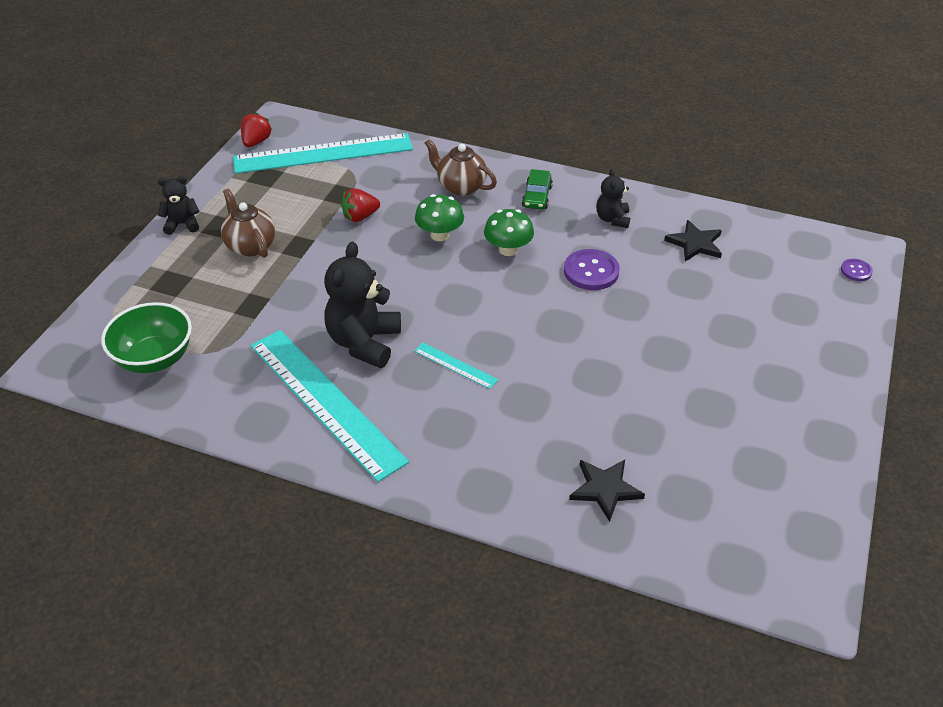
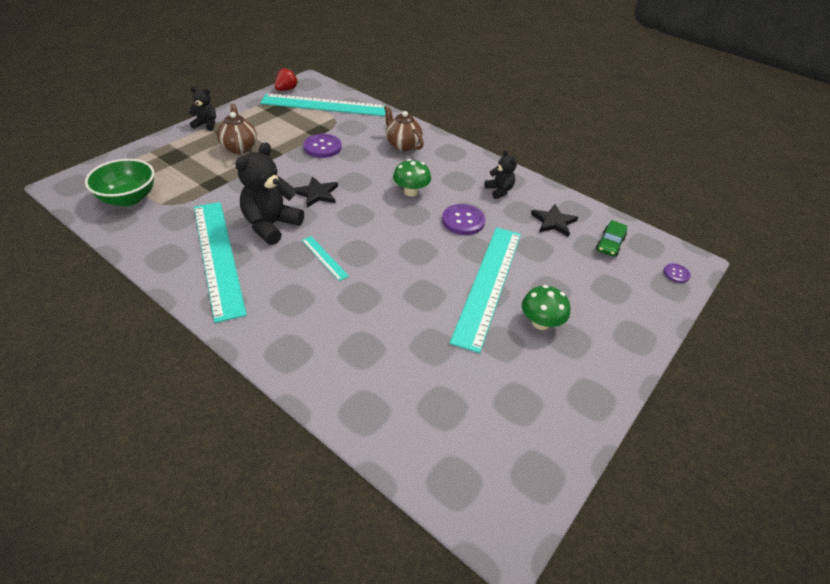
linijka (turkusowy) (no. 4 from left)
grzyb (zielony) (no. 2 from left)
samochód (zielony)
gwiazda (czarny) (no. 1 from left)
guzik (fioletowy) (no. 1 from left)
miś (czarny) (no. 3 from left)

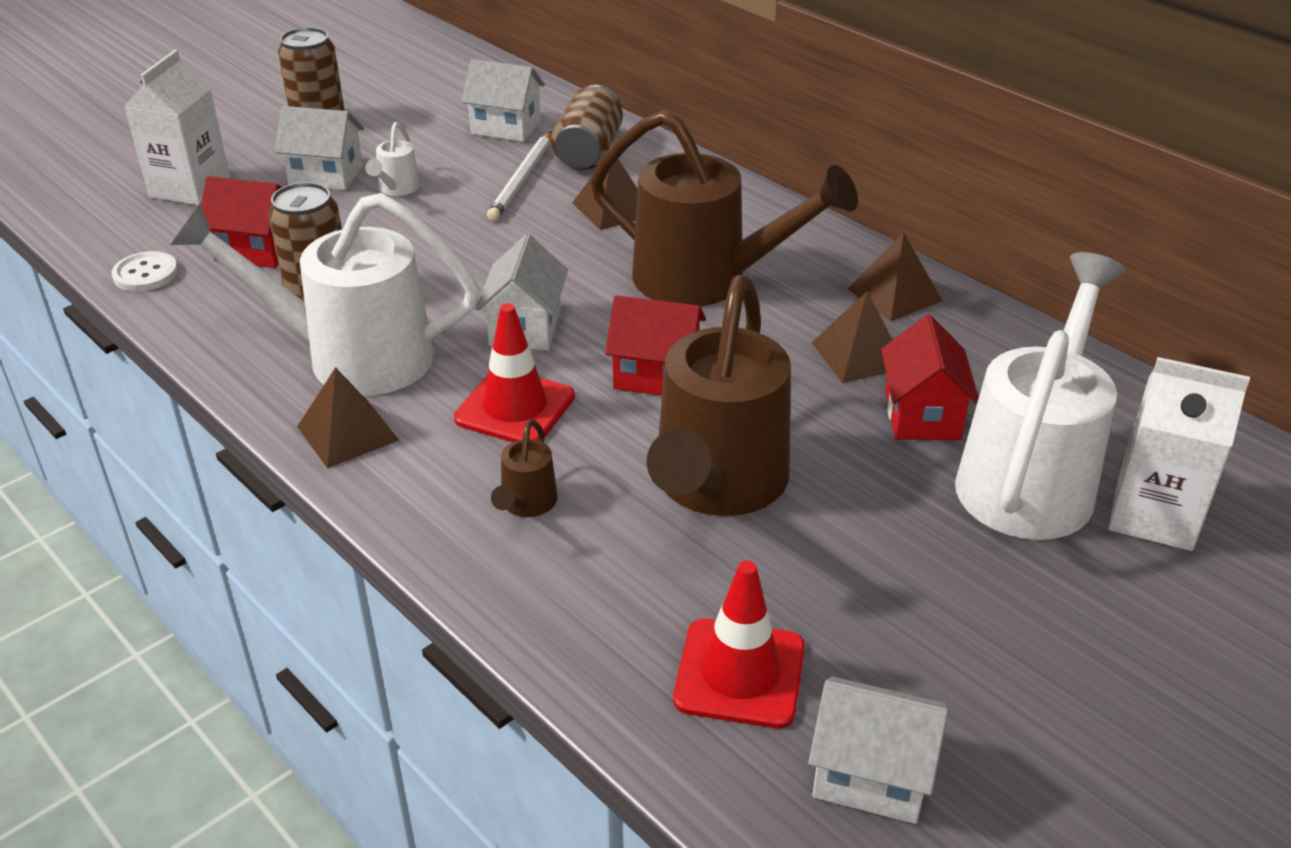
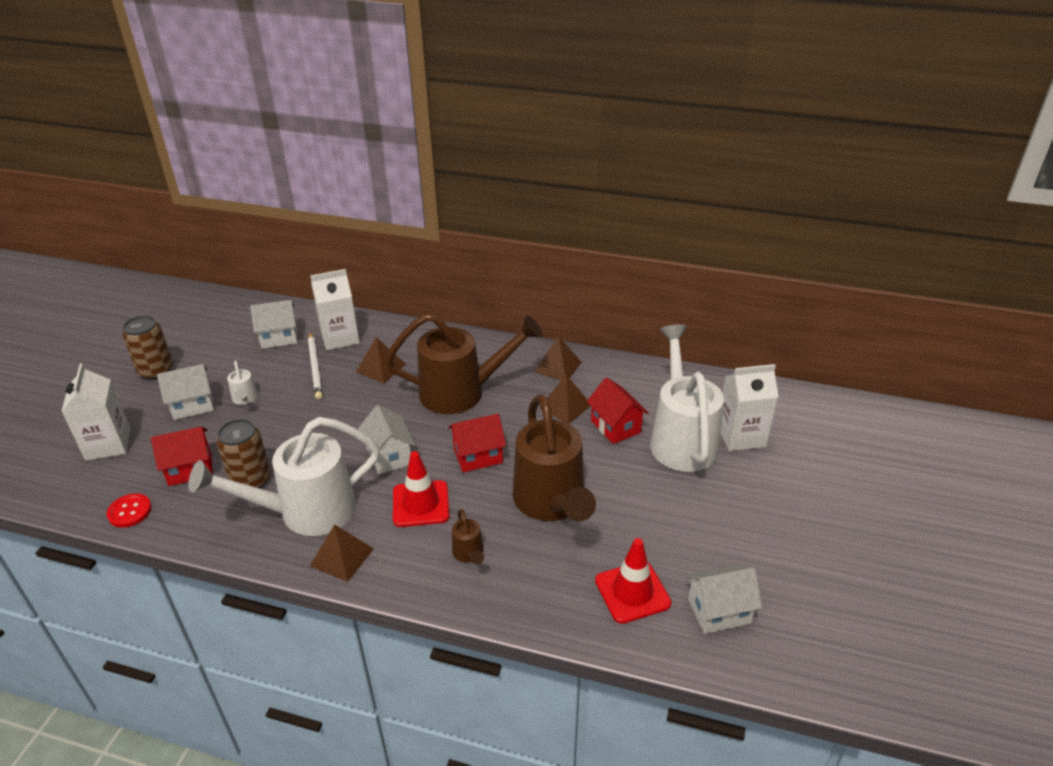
karton mleka (biały) (no. 2 from left)
guzik (czerwony)

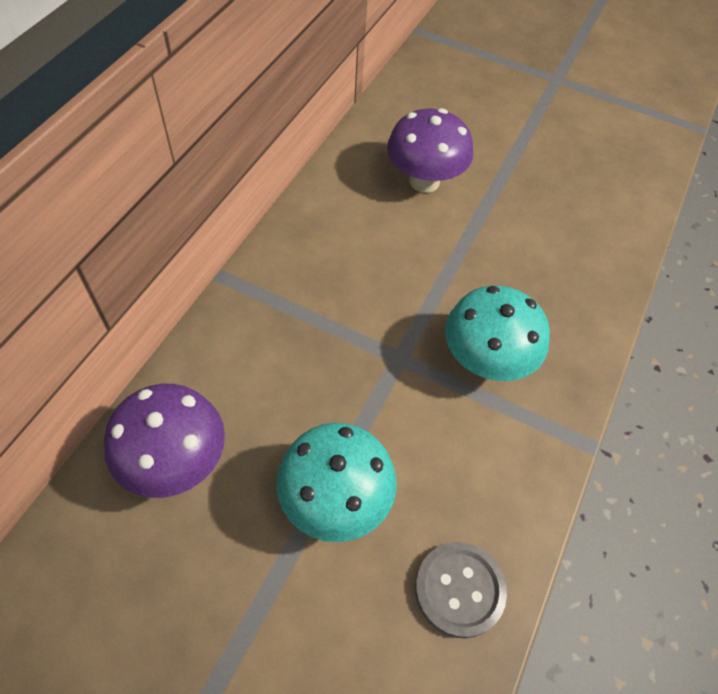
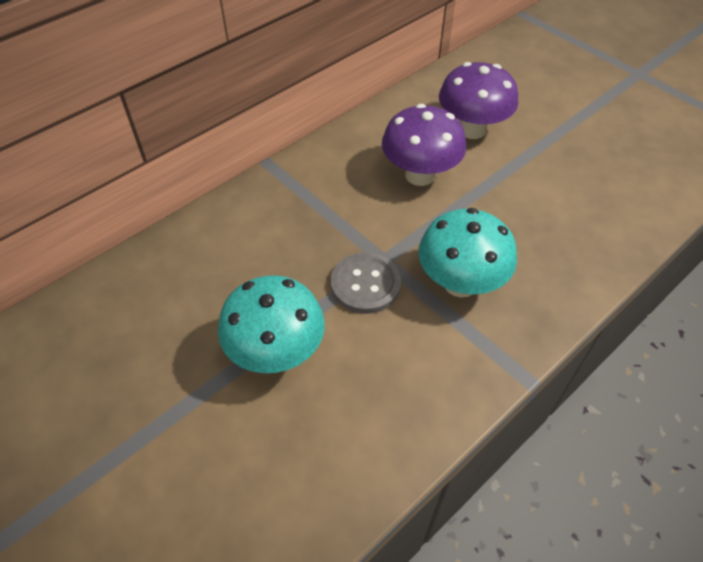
grzyb (fioletowy) (no. 1 from left)
guzik (szary)

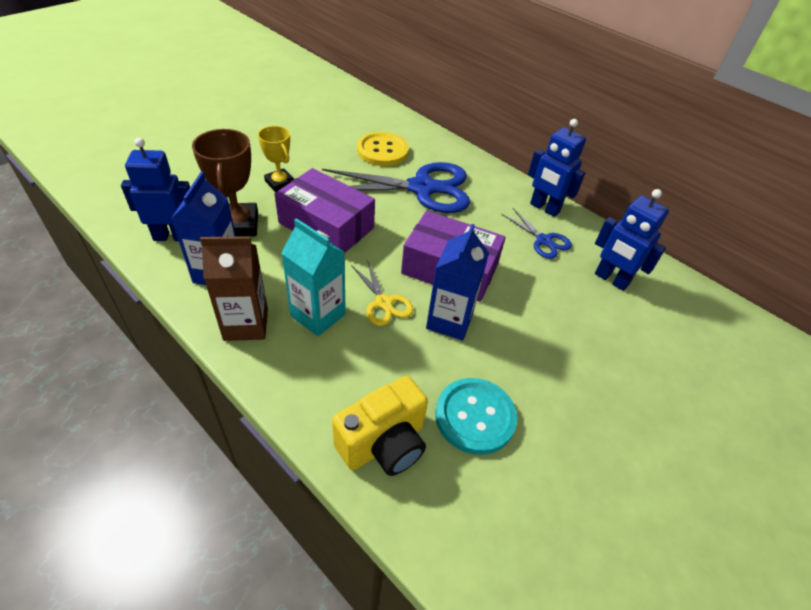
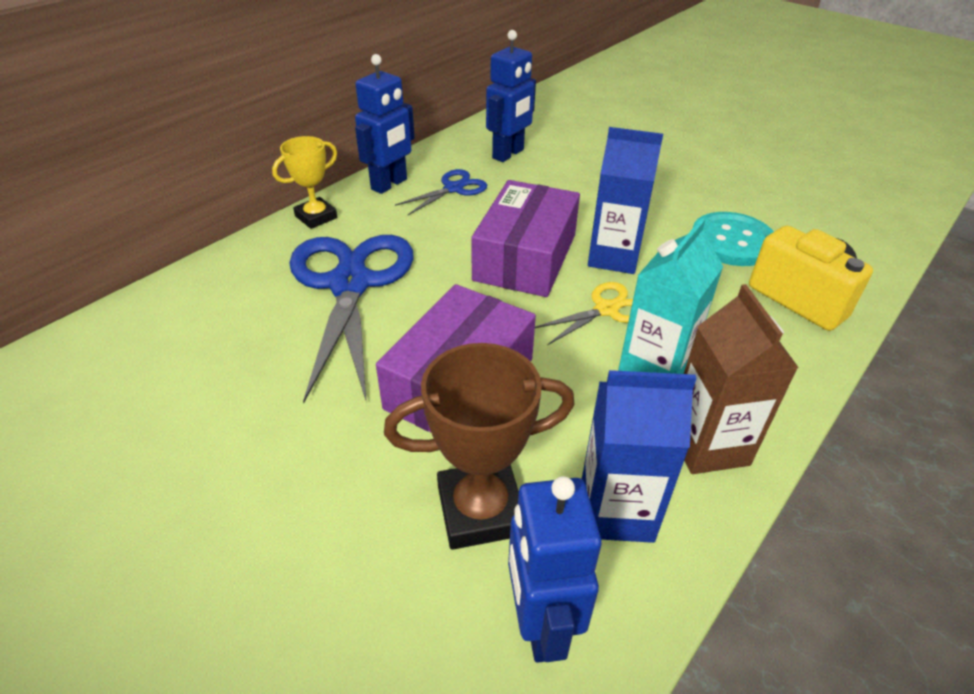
guzik (żółty)
puchar (żółty)

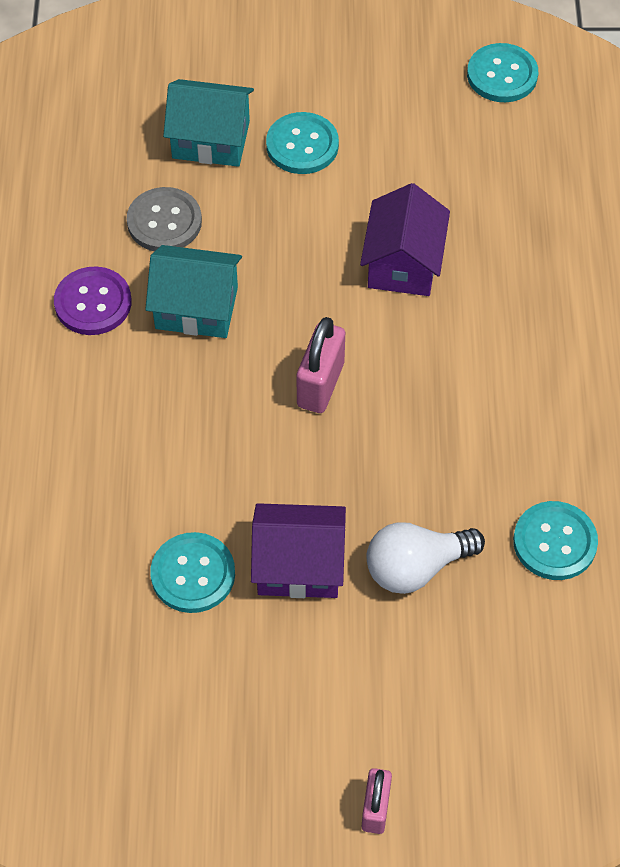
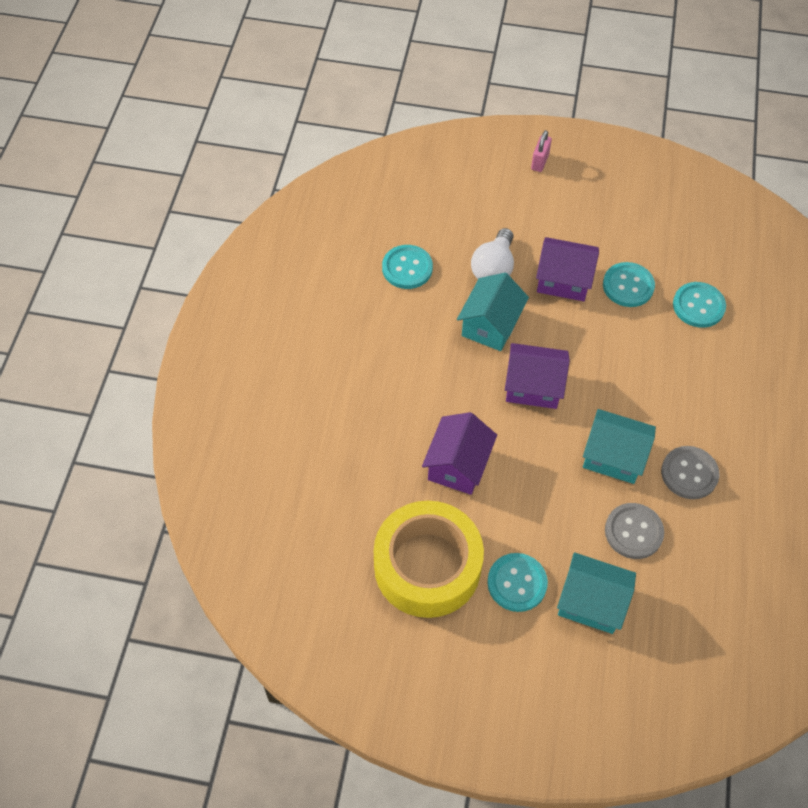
taśma klejąca (żółty)
domek (turkusowy) (no. 1 from left)
guzik (turkusowy) (no. 4 from left)
domek (fioletowy) (no. 2 from left)
guzik (szary) (no. 2 from left)
żarówka (biały)

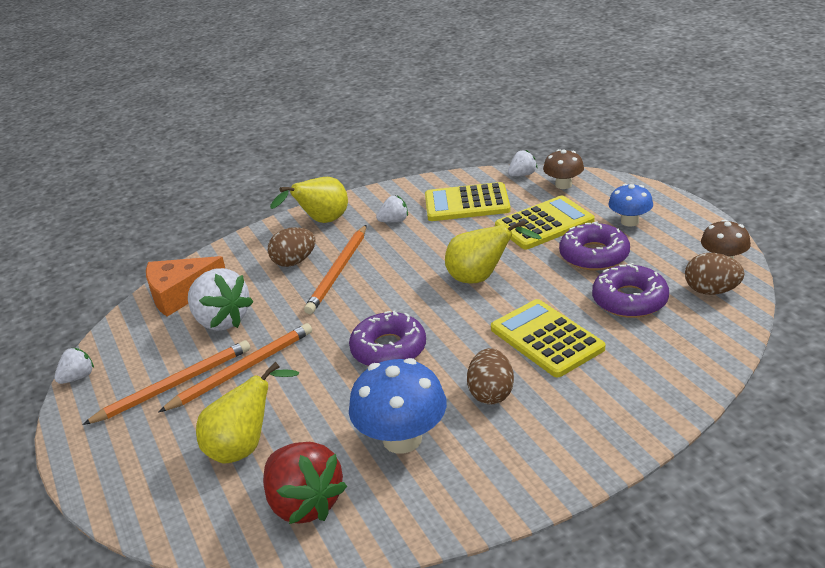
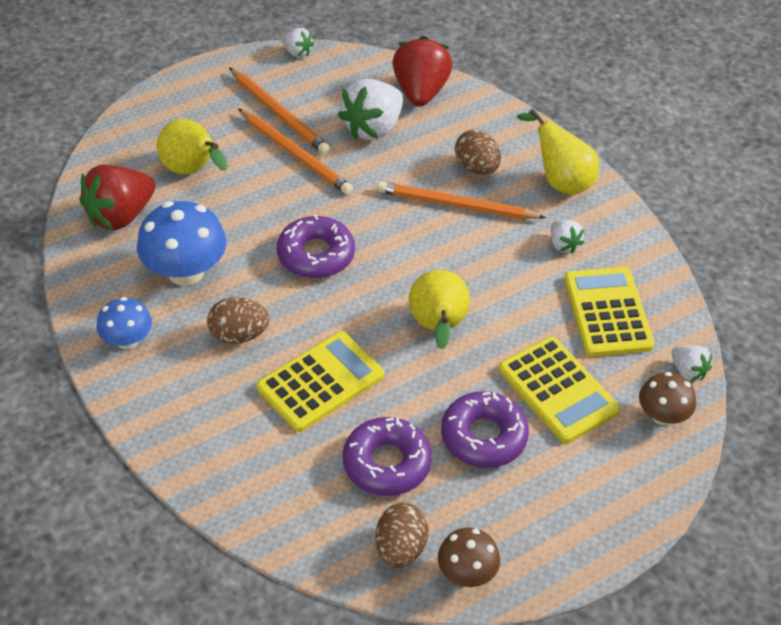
grzyb (niebieski) (no. 1 from left)
truskawka (czerwony) (no. 2 from left)

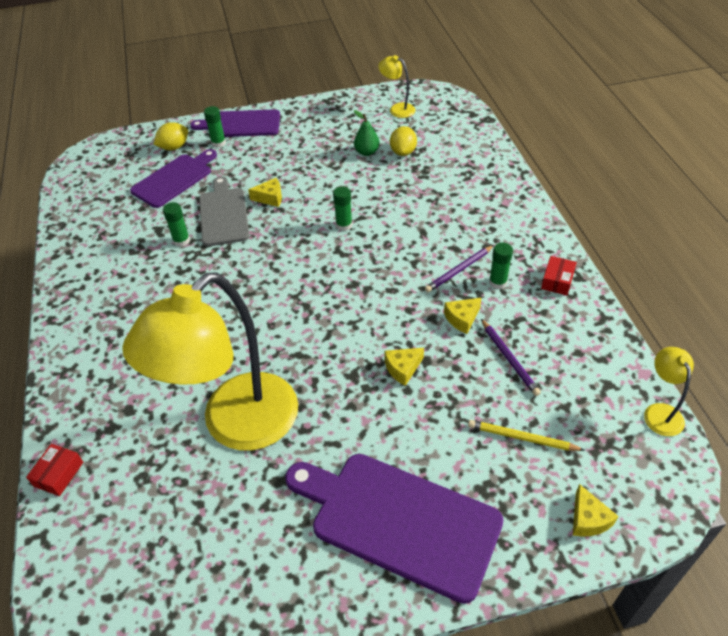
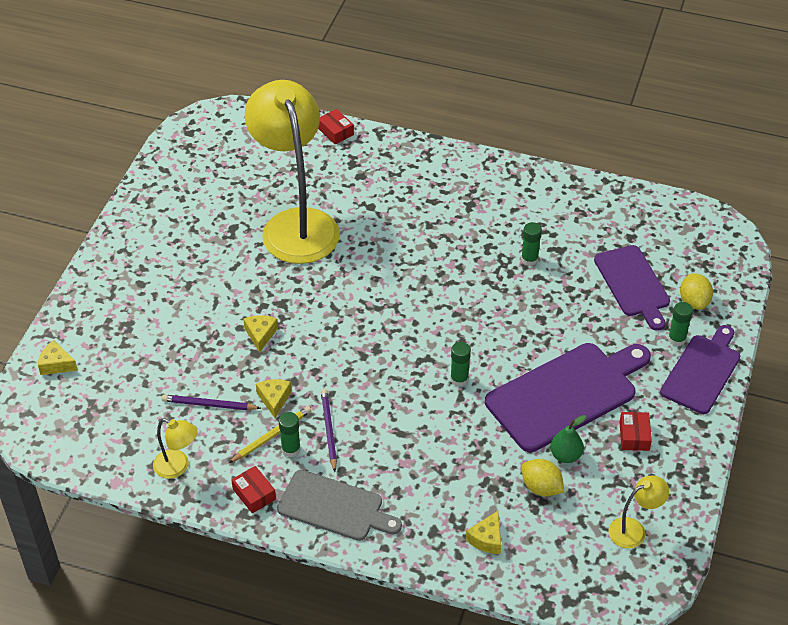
pudełko (czerwony) (no. 3 from left)
deska do krojenia (szary)
ser (żółty) (no. 4 from left)
deska do krojenia (fioletowy) (no. 1 from left)
ołówek (żółty)
lampka (żółty) (no. 1 from left)

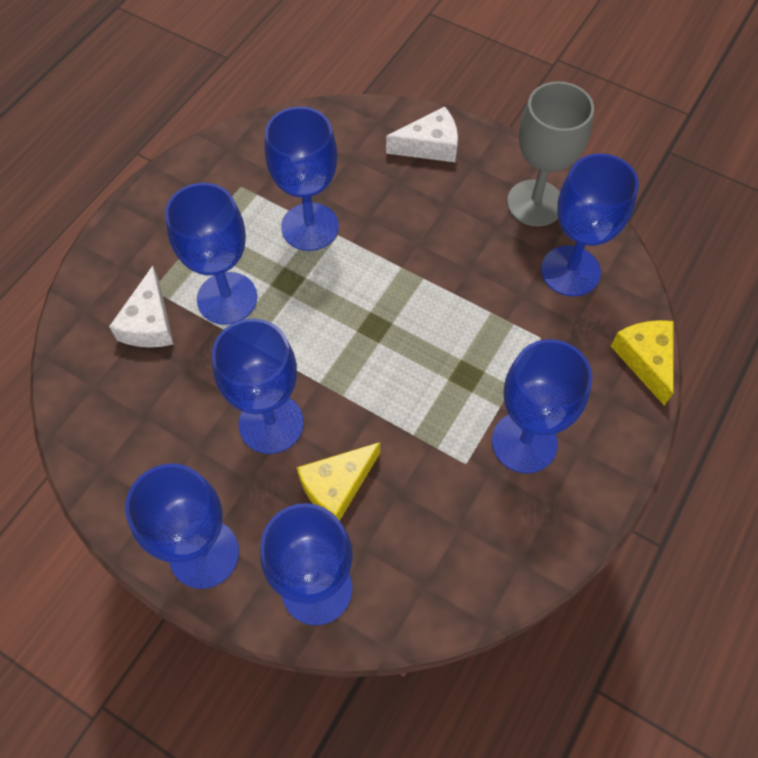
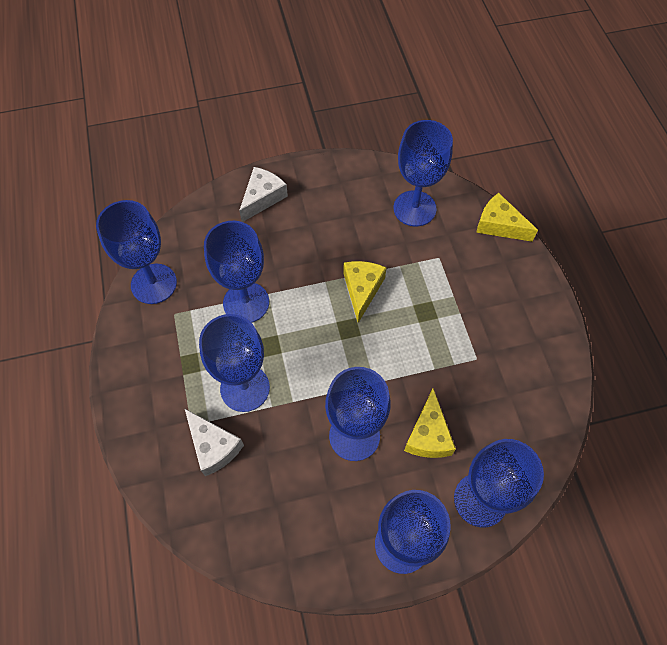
kielich (szary)
ser (żółty) (no. 1 from left)
kielich (niebieski) (no. 1 from left)

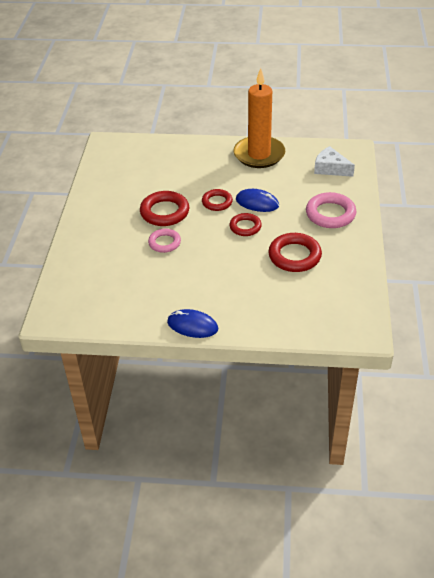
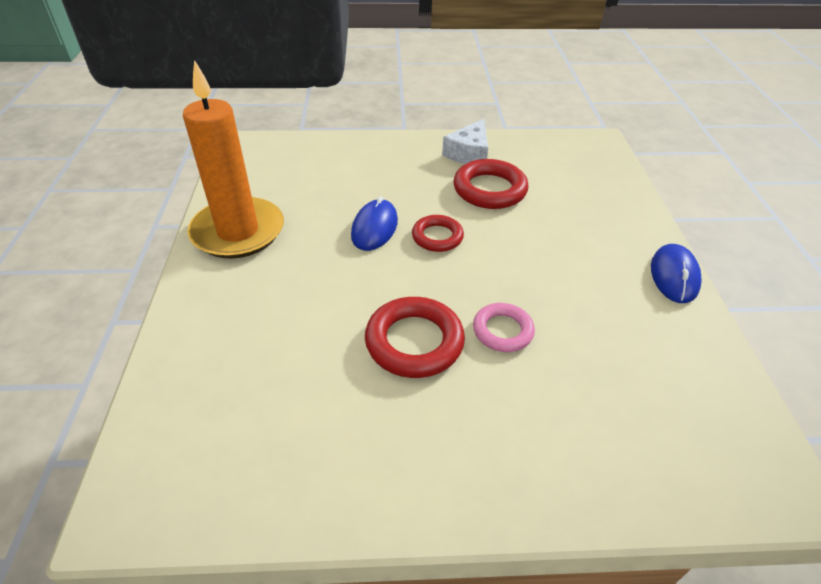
pierścień (czerwony) (no. 2 from left in the first image)
pierścień (różowy) (no. 2 from left in the first image)
ser (biały)

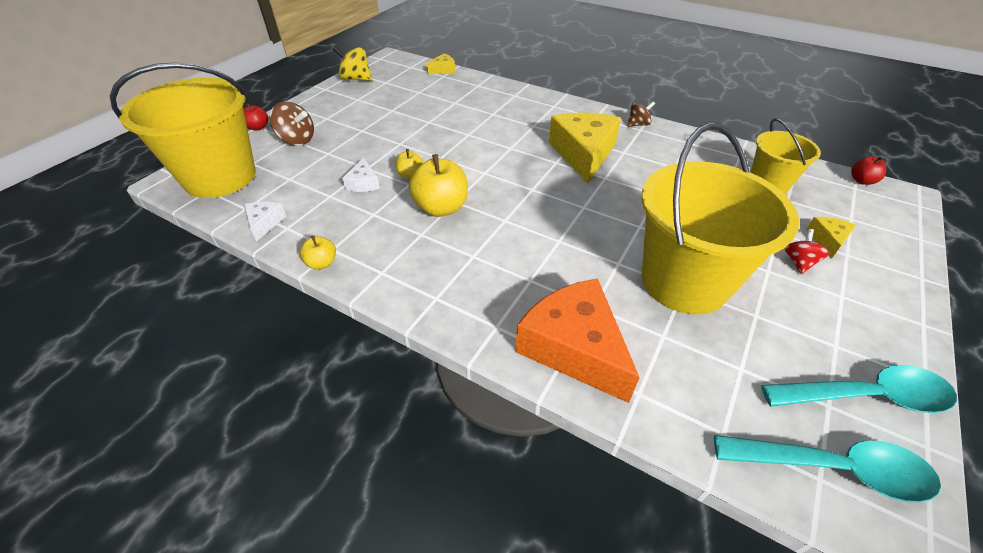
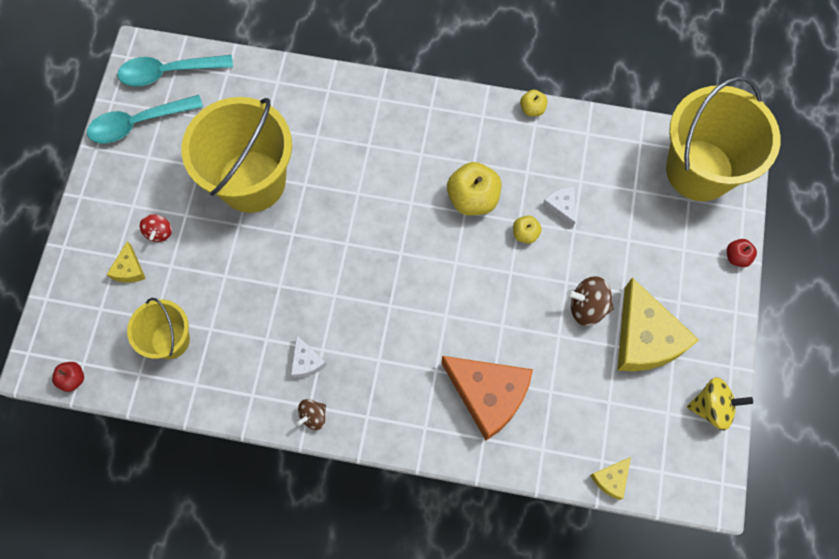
ser (biały) (no. 1 from left)
bączek (brązowy) (no. 2 from left)
ser (pomarańczowy)
ser (żółty) (no. 3 from left)

